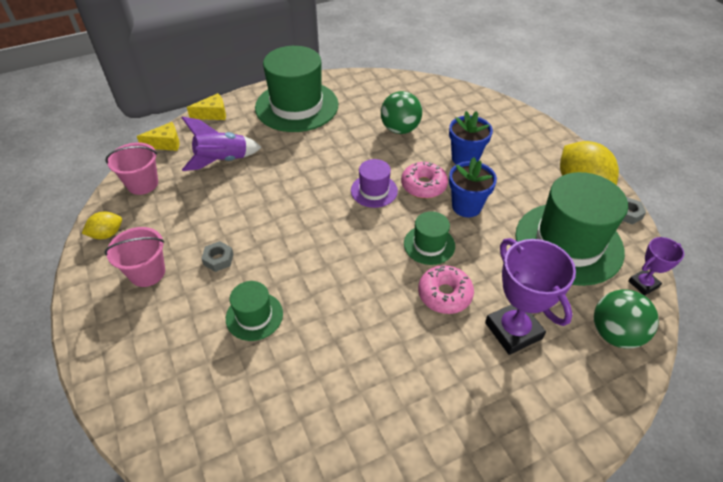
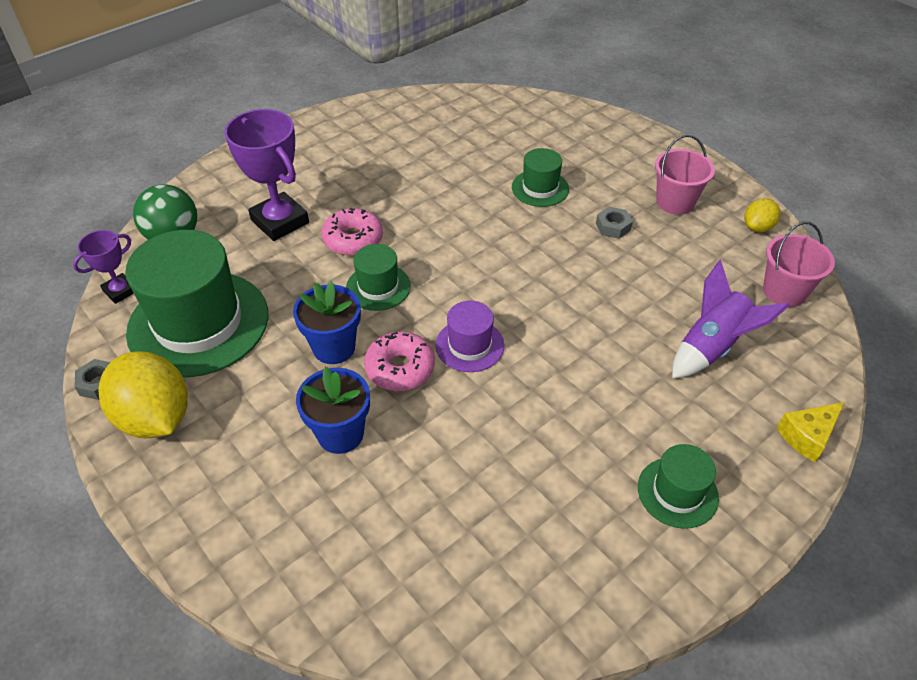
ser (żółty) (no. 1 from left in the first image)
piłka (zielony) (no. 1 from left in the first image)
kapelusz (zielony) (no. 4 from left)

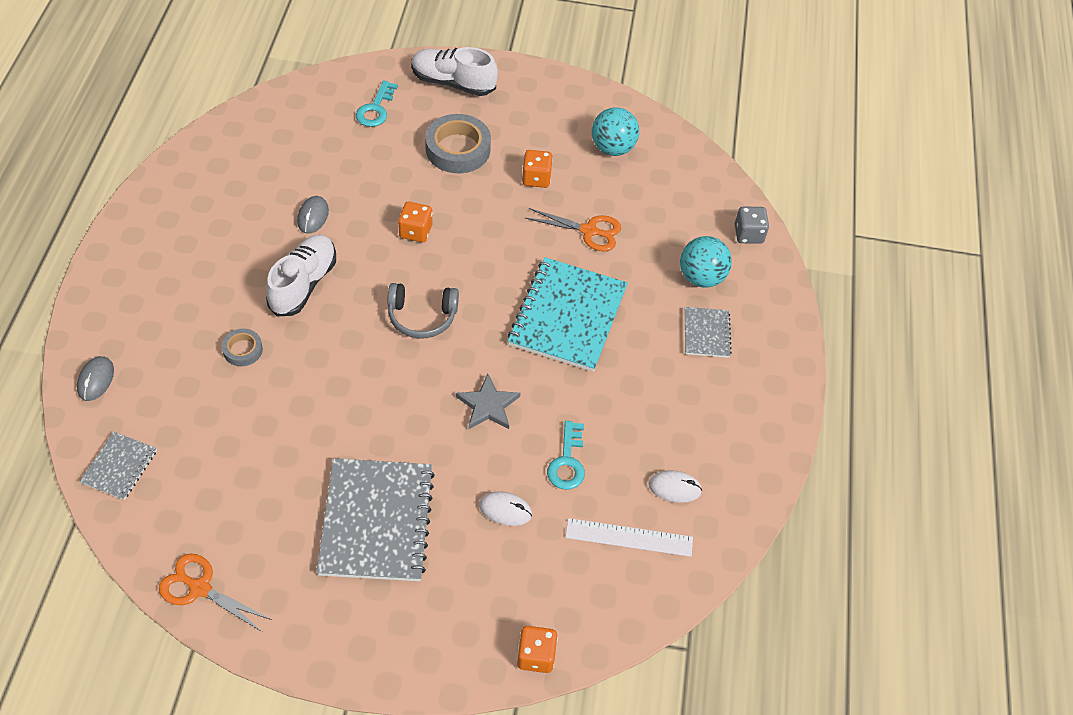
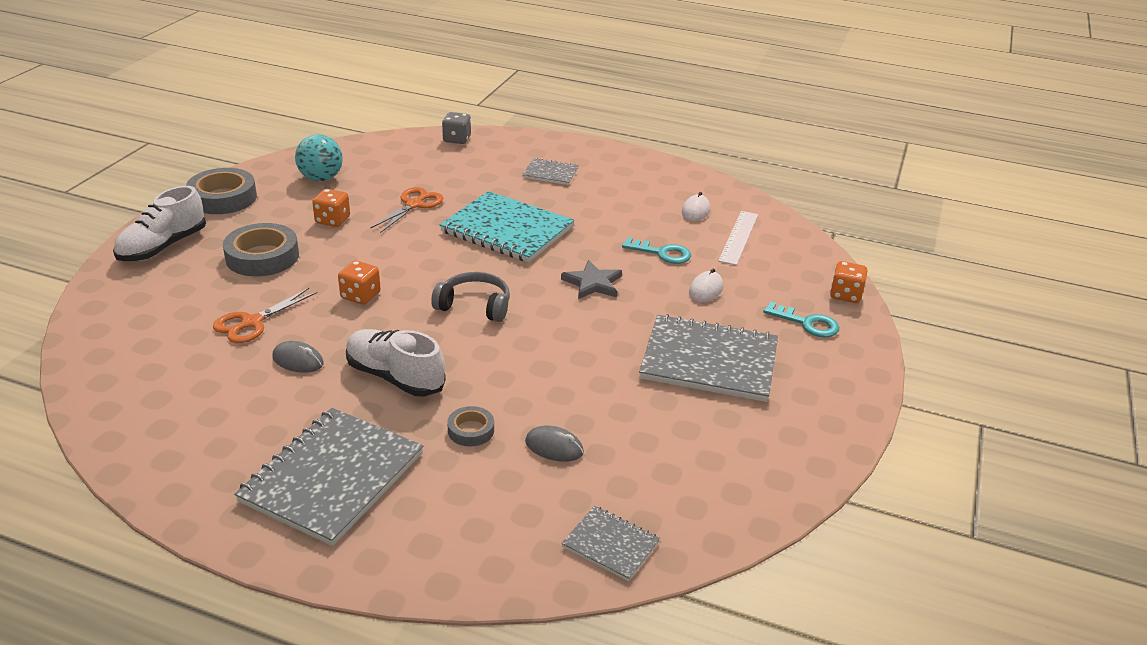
piłka (turkusowy) (no. 2 from left in the first image)
taśma klejąca (szary) (no. 1 from left)
zeszyt (szary) (no. 1 from left)
myszka (szary) (no. 2 from left)
nożyczki (pomarańczowy) (no. 1 from left)
klucz (turkusowy) (no. 2 from left)
słuchawki (szary)

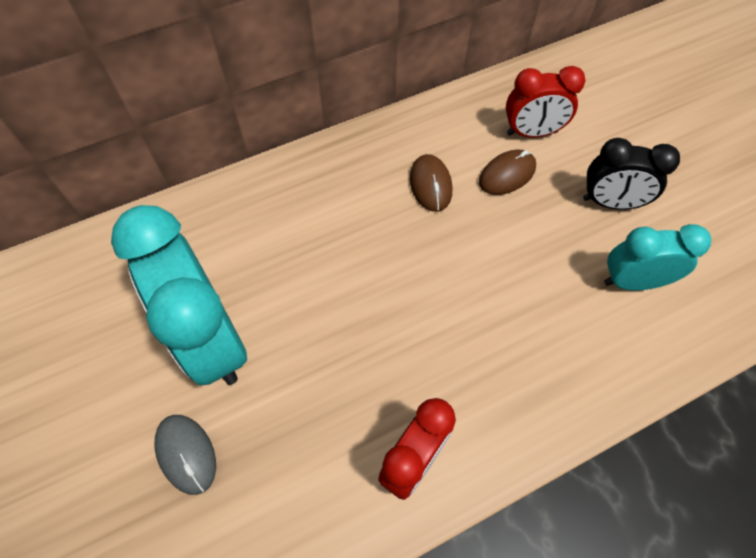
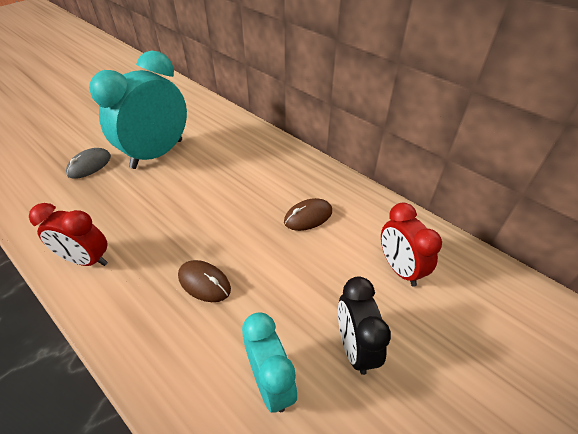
myszka (brązowy) (no. 1 from left)

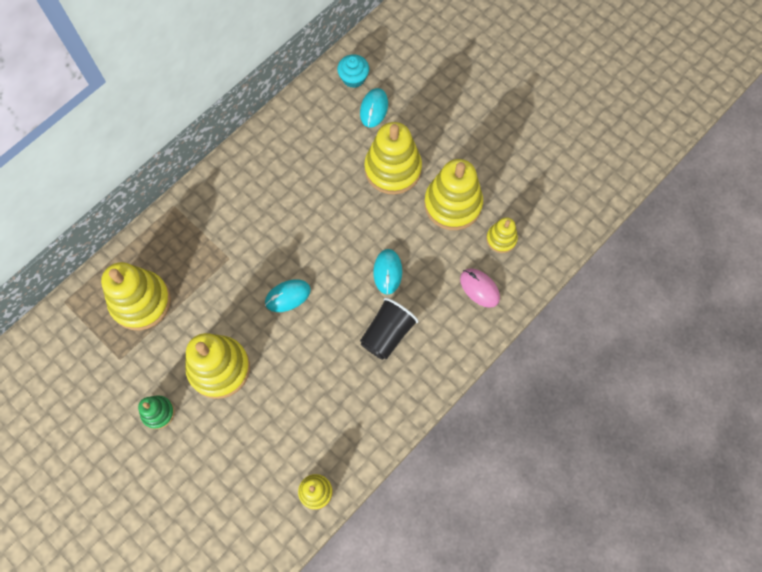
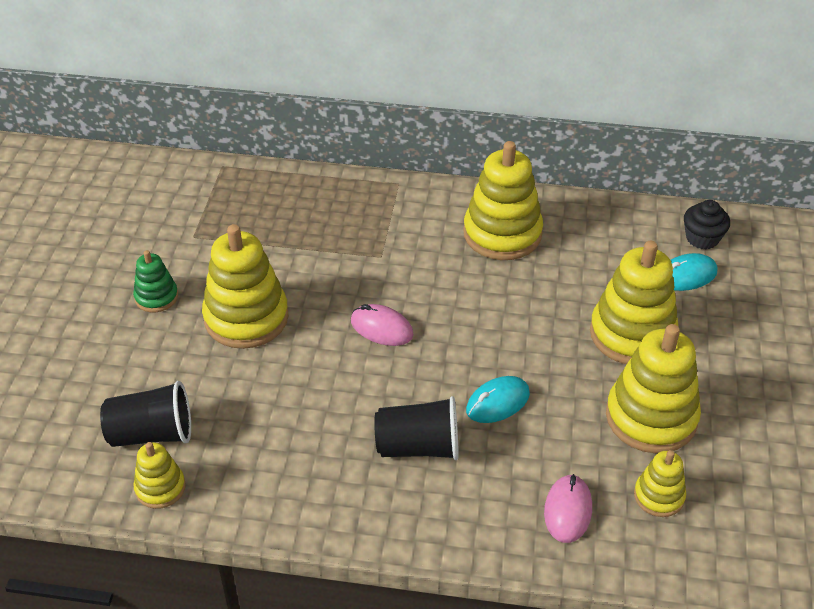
szklanka (czarny) (no. 1 from left)
zabawka nakładanka (żółty) (no. 3 from left)
myszka (różowy) (no. 1 from left)
muffinka (czarny)

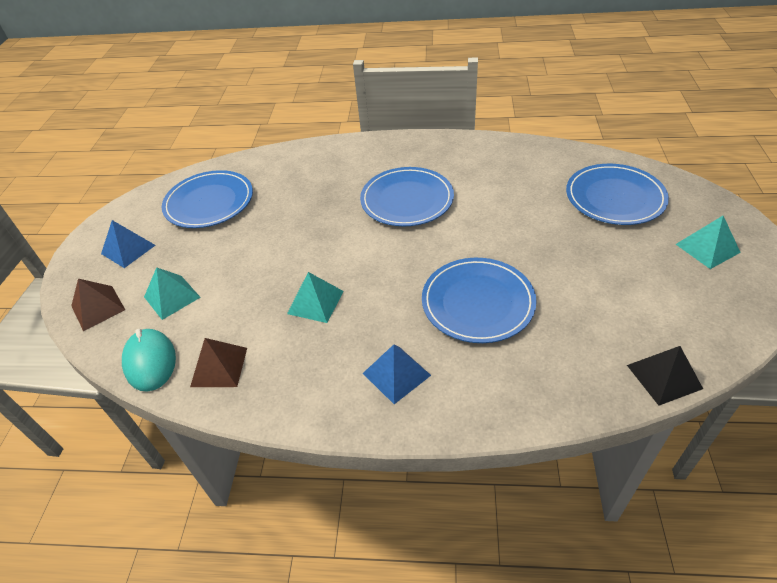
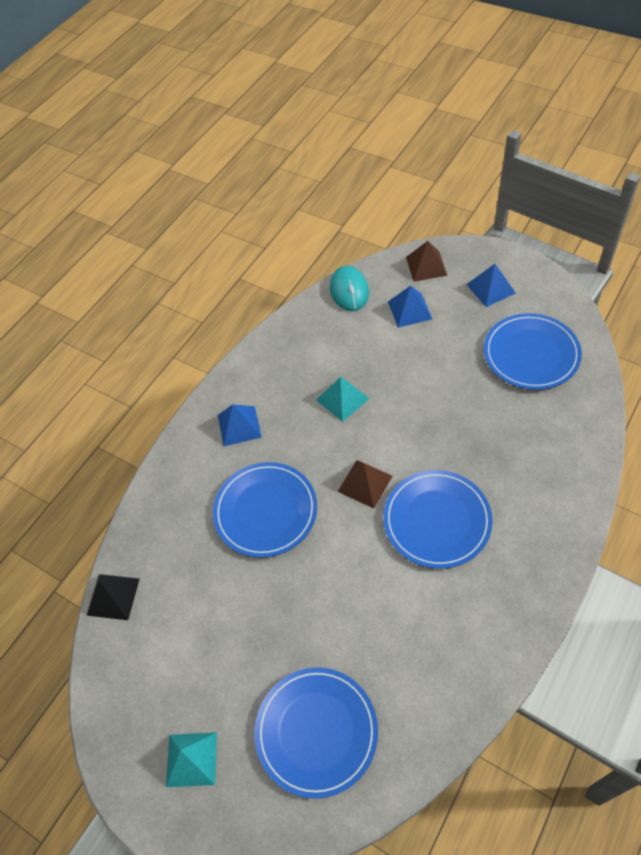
piramida (brązowy) (no. 1 from left)
piramida (niebieski) (no. 2 from left)
myszka (turkusowy)

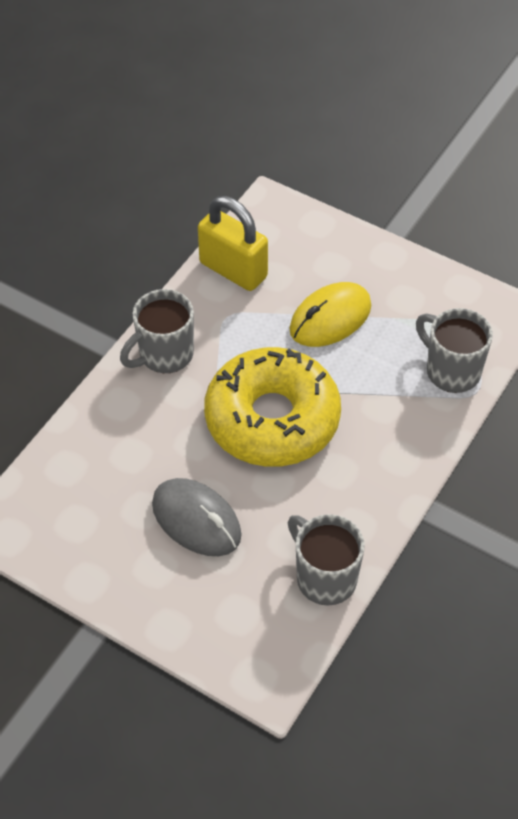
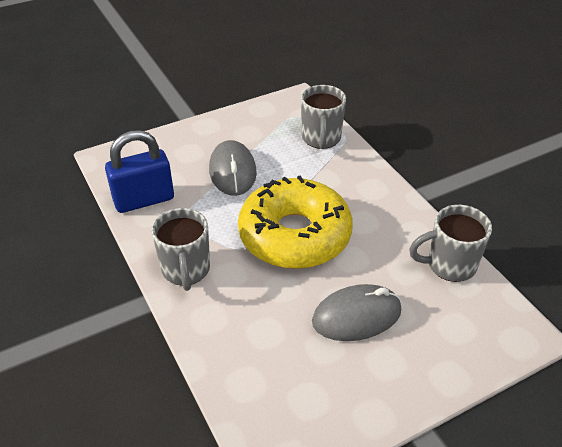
kłódka (niebieski)
myszka (szary) (no. 1 from left)
kubek (szary) (no. 2 from left)

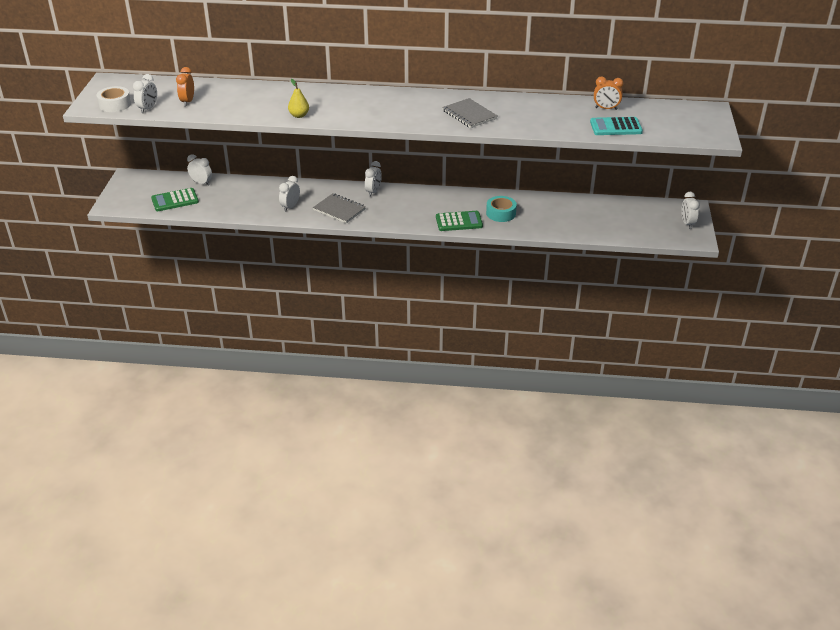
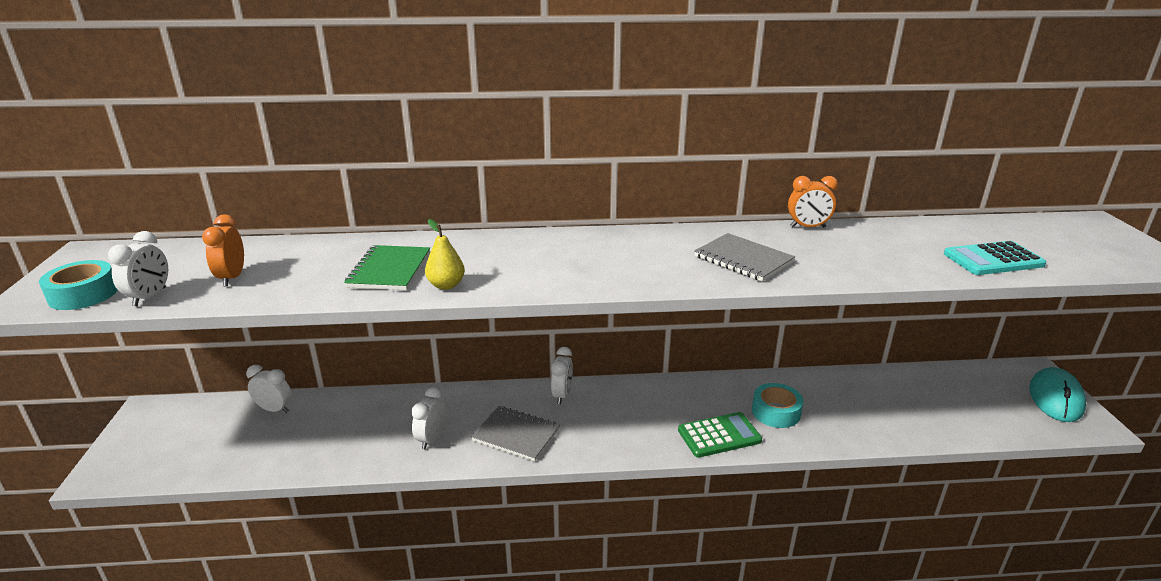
kalkulator (zielony) (no. 1 from left in the first image)
zeszyt (zielony)
budzik (pomarańczowy) (no. 2 from left)
myszka (turkusowy)
taśma klejąca (turkusowy) (no. 1 from left)

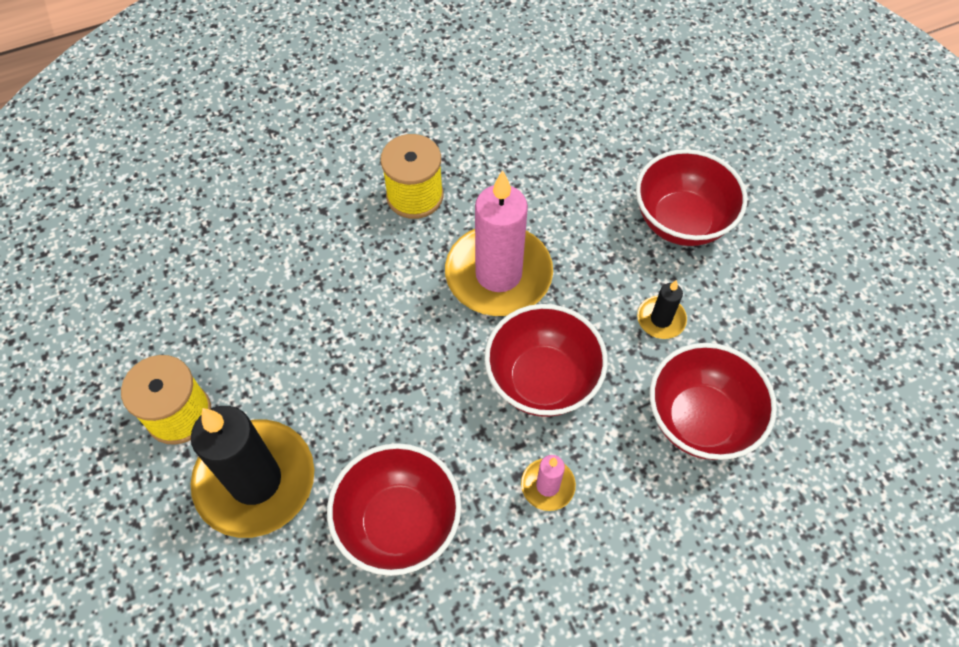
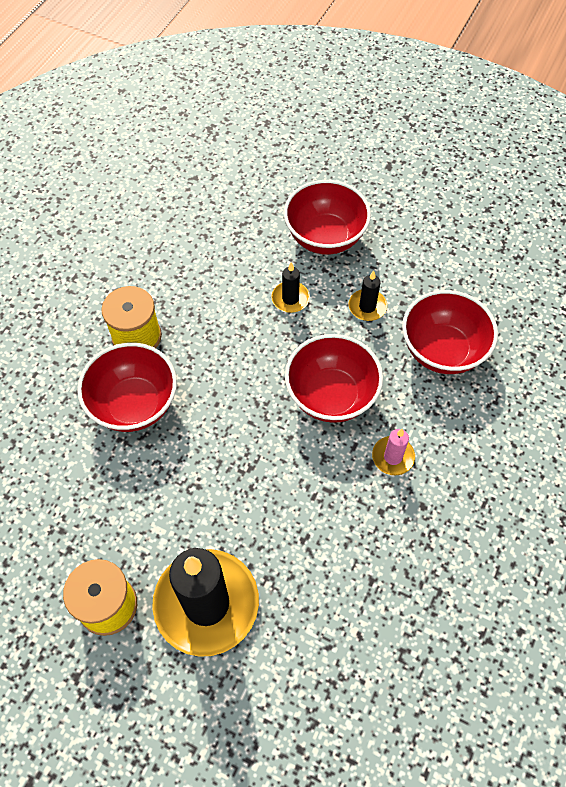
świeca (różowy) (no. 1 from left in the first image)
świeca (czarny) (no. 2 from left)
miska (czerwony) (no. 1 from left)

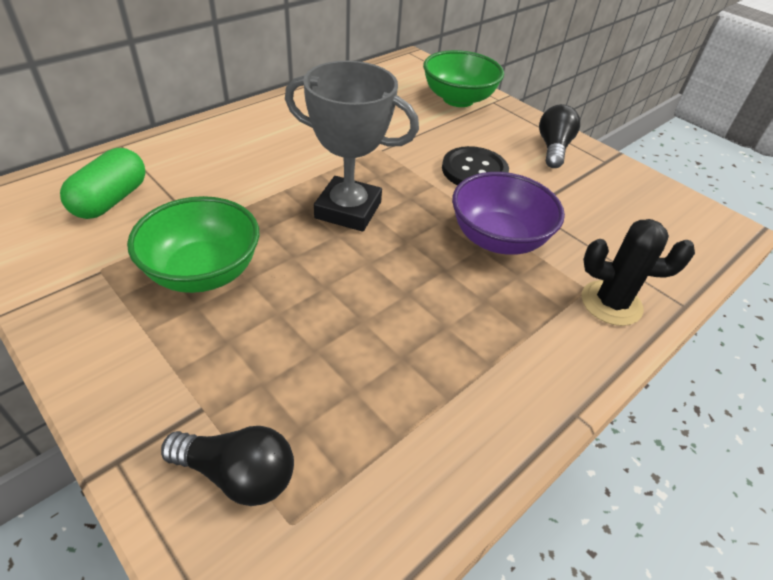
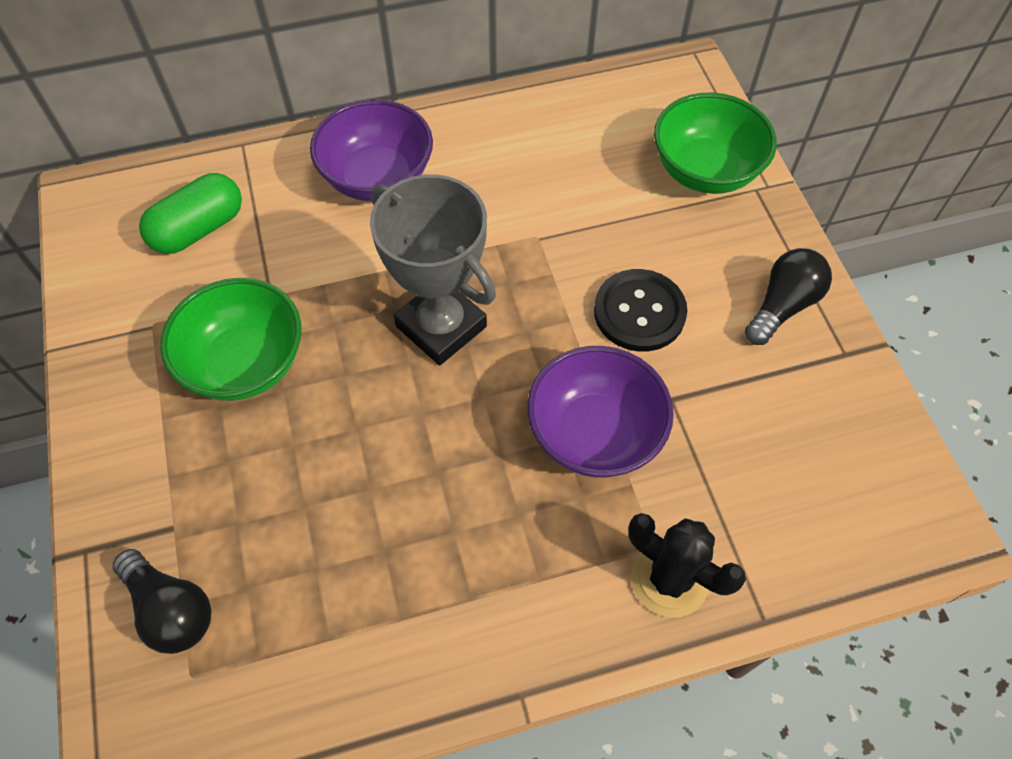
miska (fioletowy) (no. 1 from left)

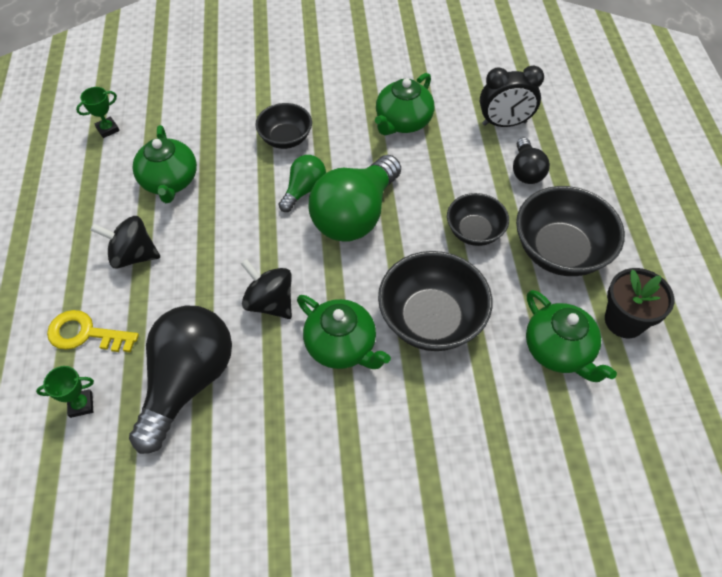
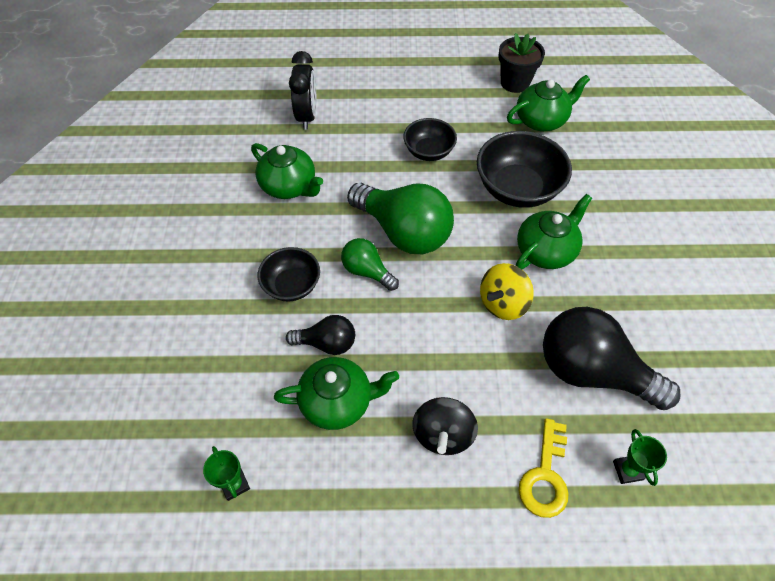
miska (czarny) (no. 4 from left in the first image)
żarówka (czarny) (no. 1 from left)
bączek (żółty)

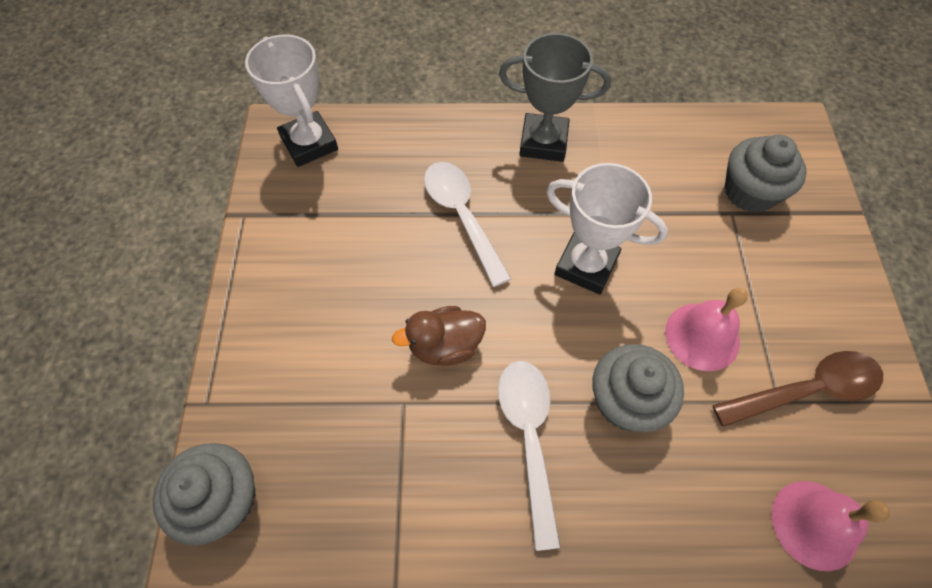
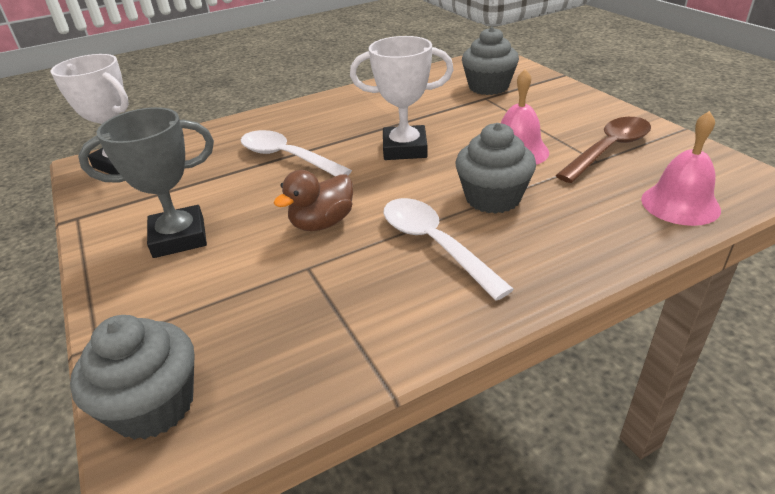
puchar (szary)

